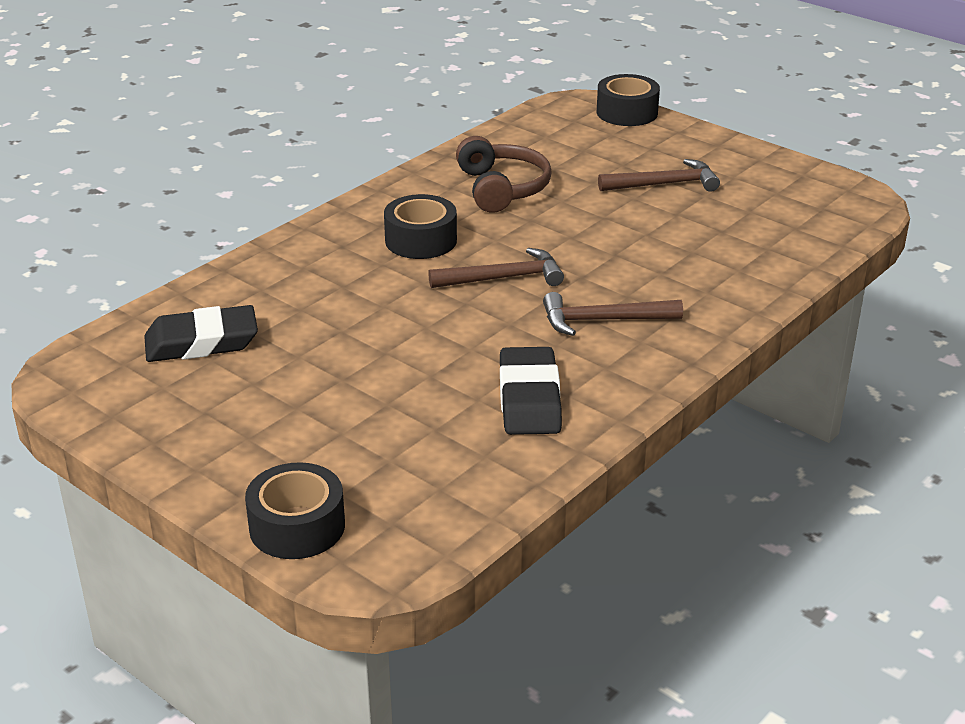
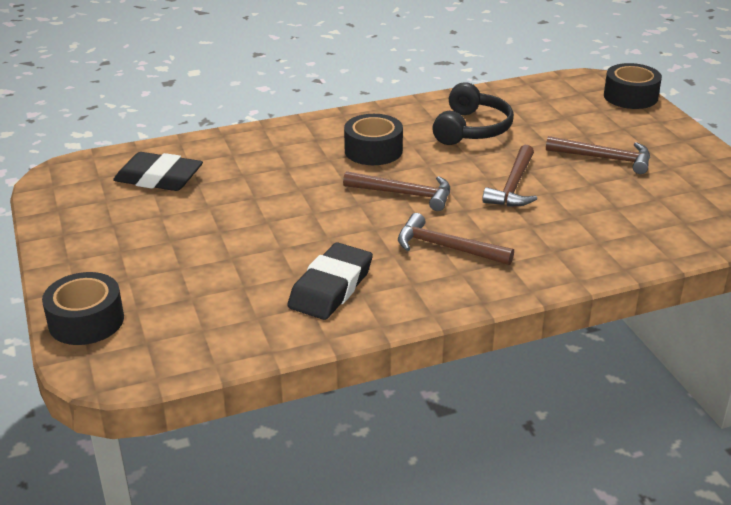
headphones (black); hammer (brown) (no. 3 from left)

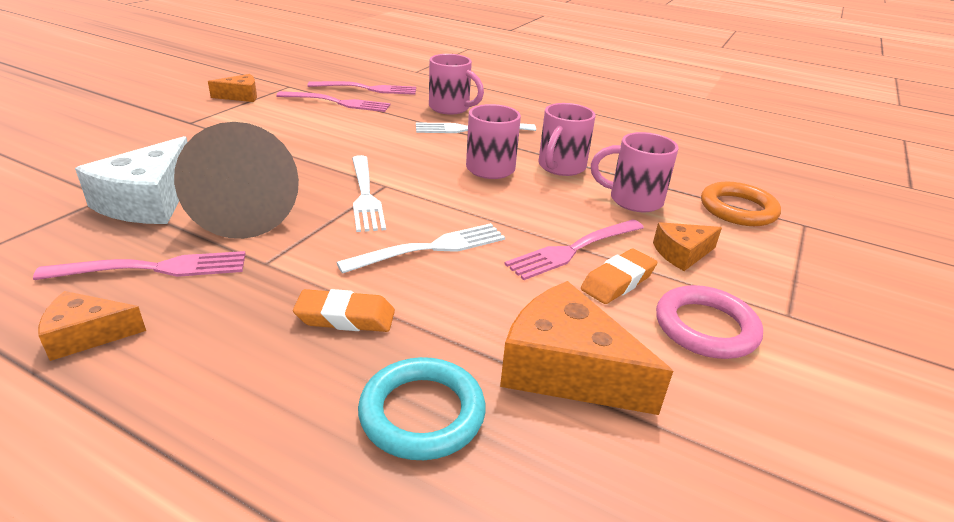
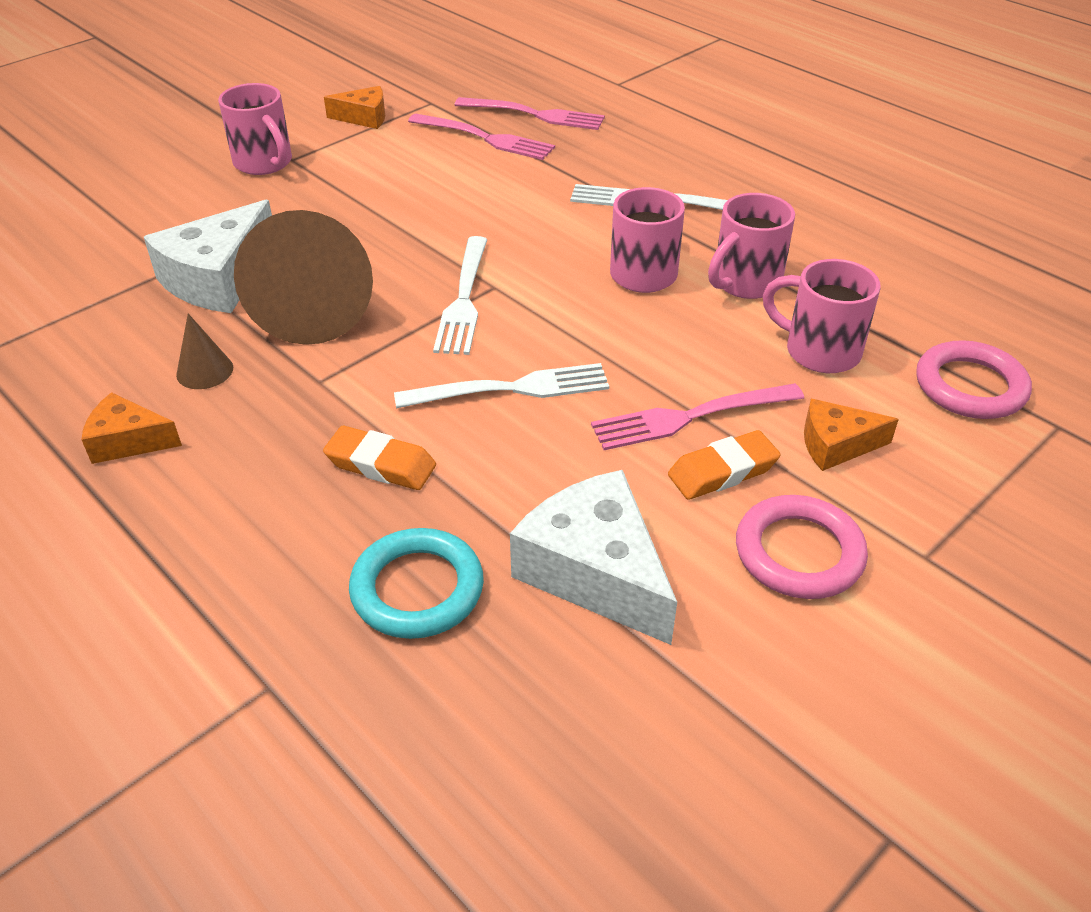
mug (pink) (no. 1 from left); ring (pink) (no. 2 from left); cone (brown) (no. 1 from left); cheese (white) (no. 2 from left)

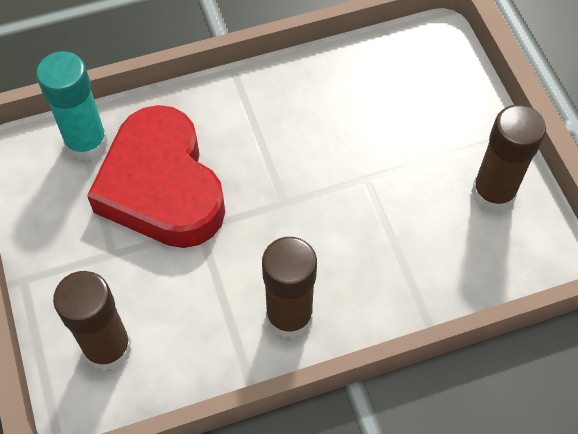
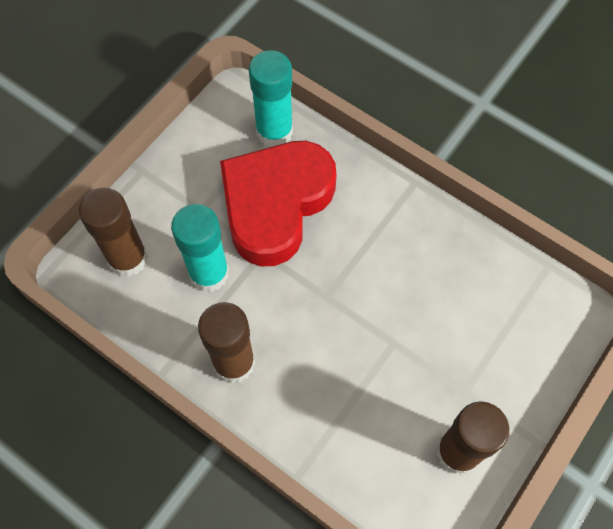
glue stick (turquoise) (no. 1 from left)

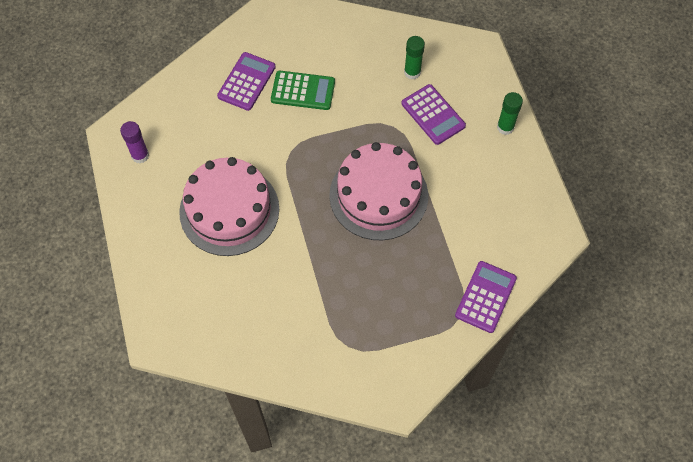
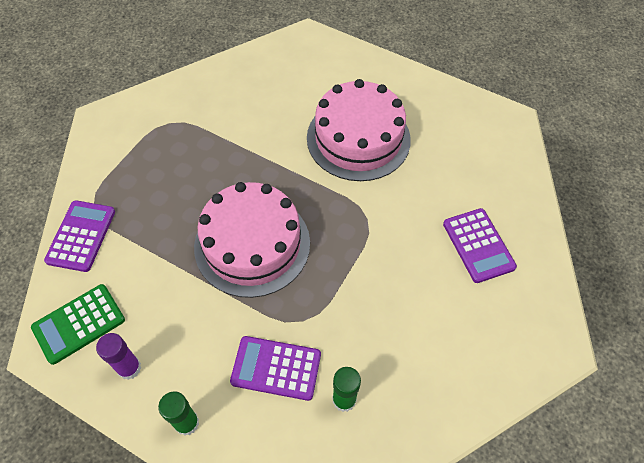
calculator (green); glue stick (purple); calculator (purple) (no. 1 from left)

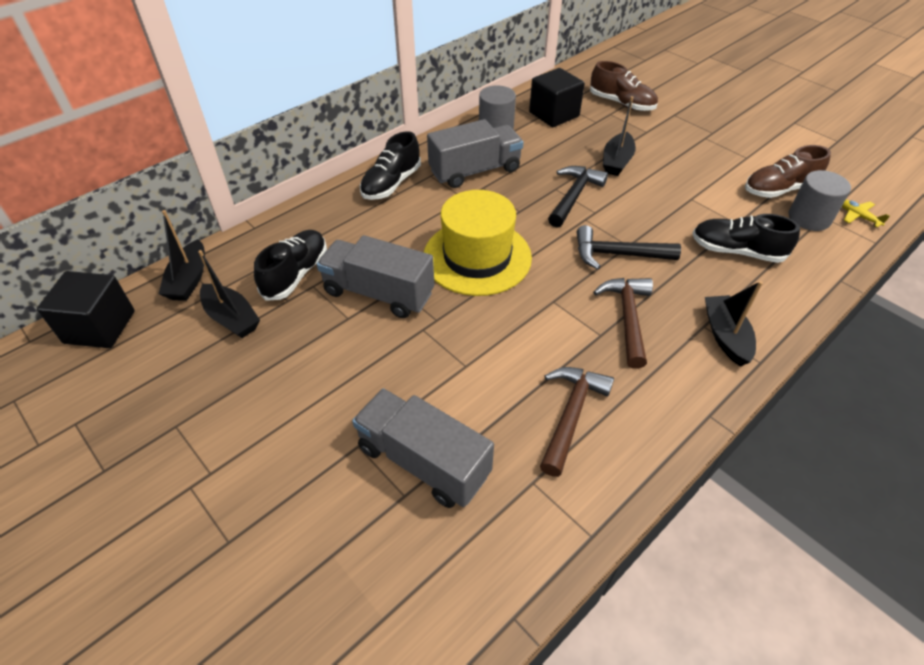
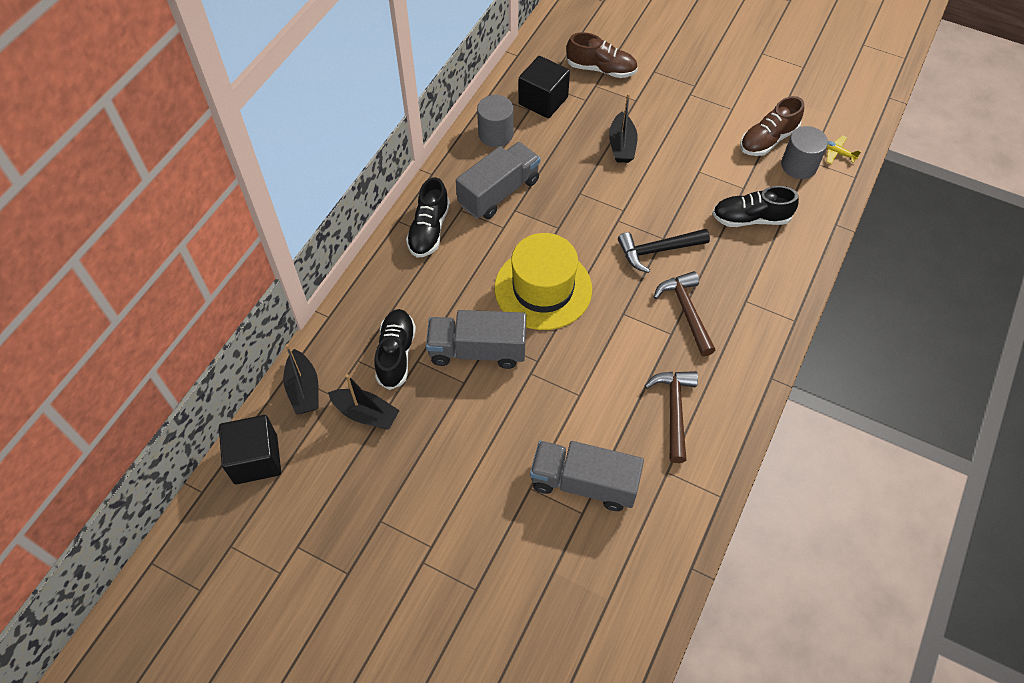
hammer (black) (no. 1 from left in the first image); boat (black) (no. 4 from left in the first image)

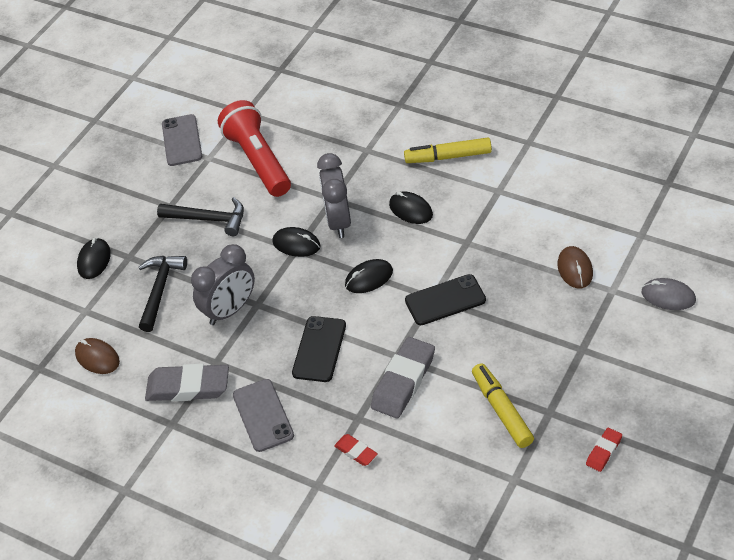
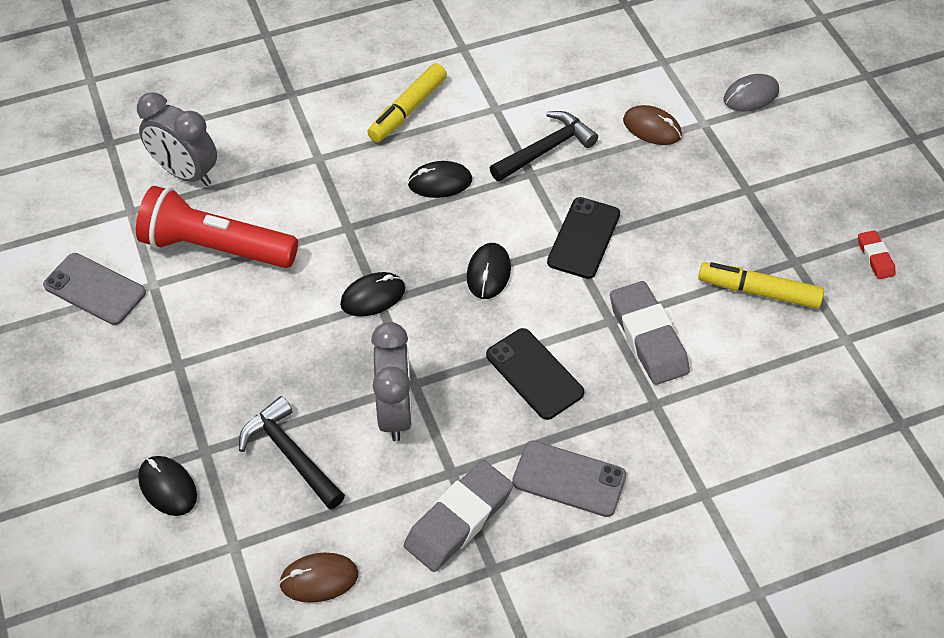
clock (grey) (no. 1 from left); hammer (black) (no. 2 from left); eraser (red) (no. 1 from left in the first image)

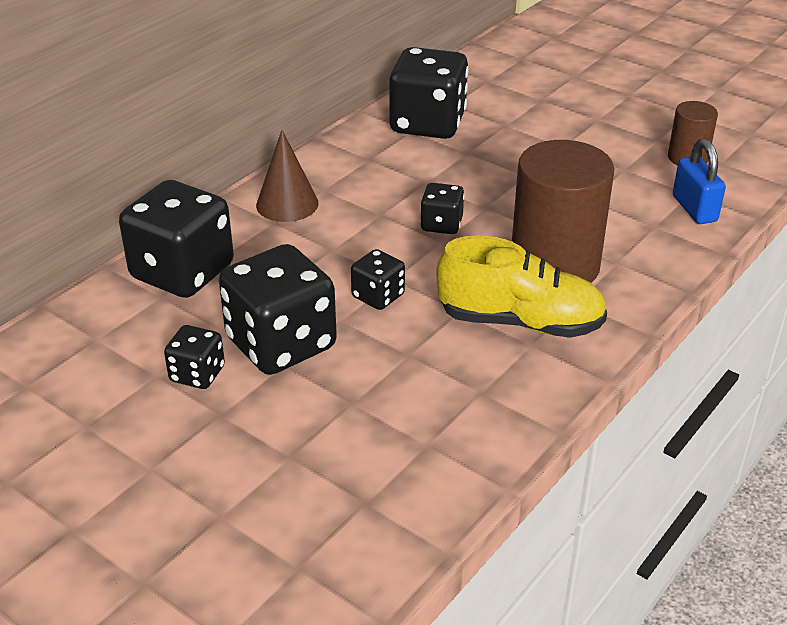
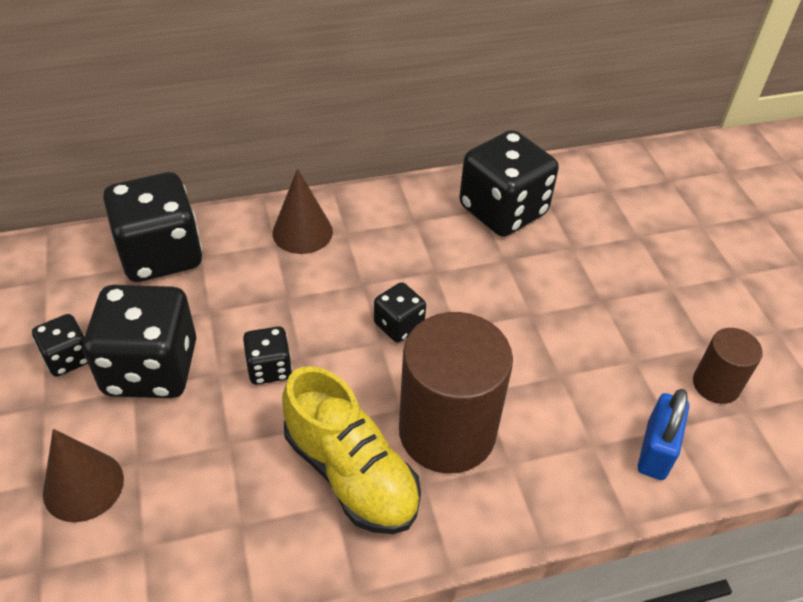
cone (brown) (no. 1 from left)

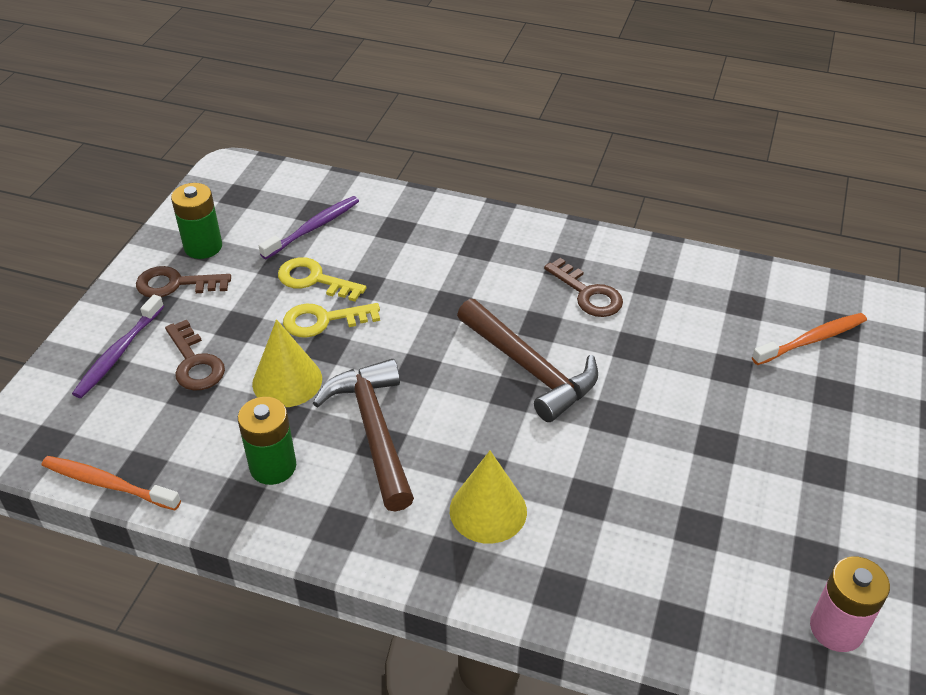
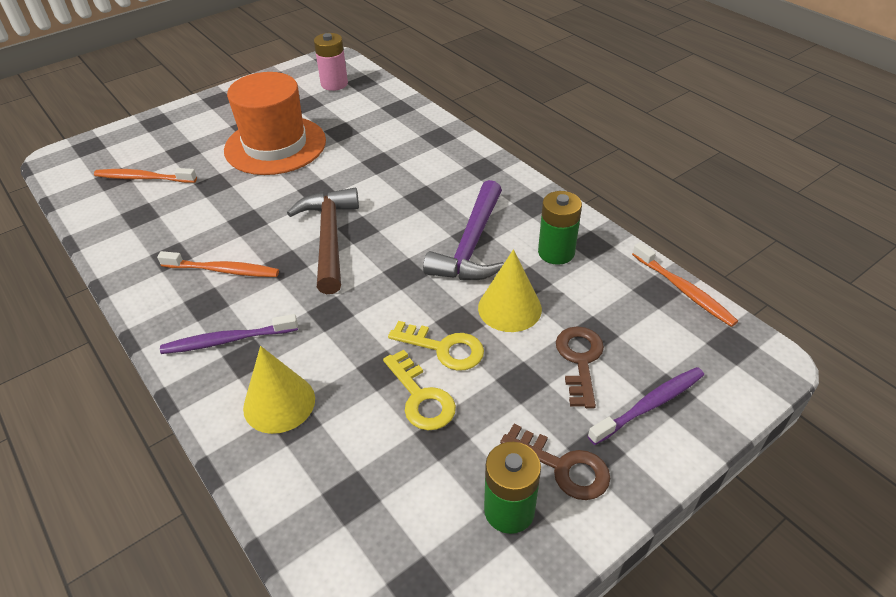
toothbrush (purple) (no. 1 from left); toothbrush (orange) (no. 2 from left); hammer (purple); cone (yellow) (no. 1 from left); hat (orange)

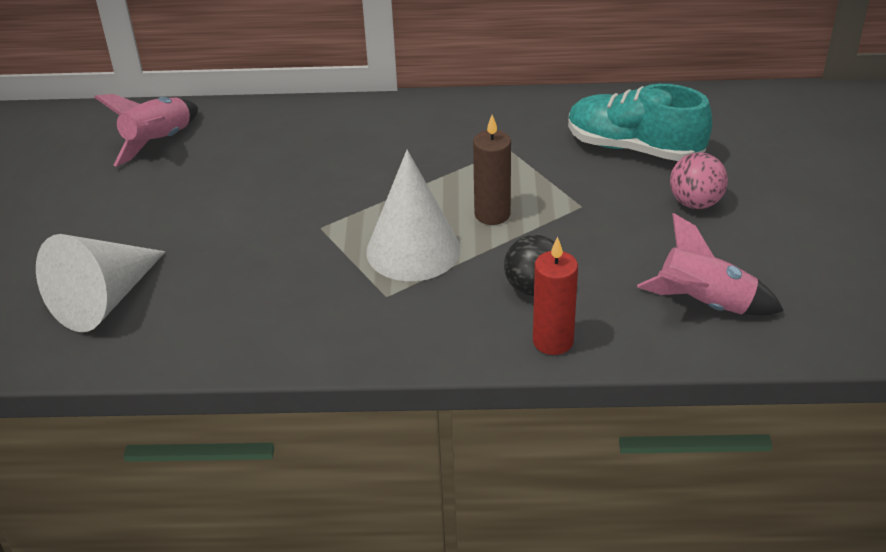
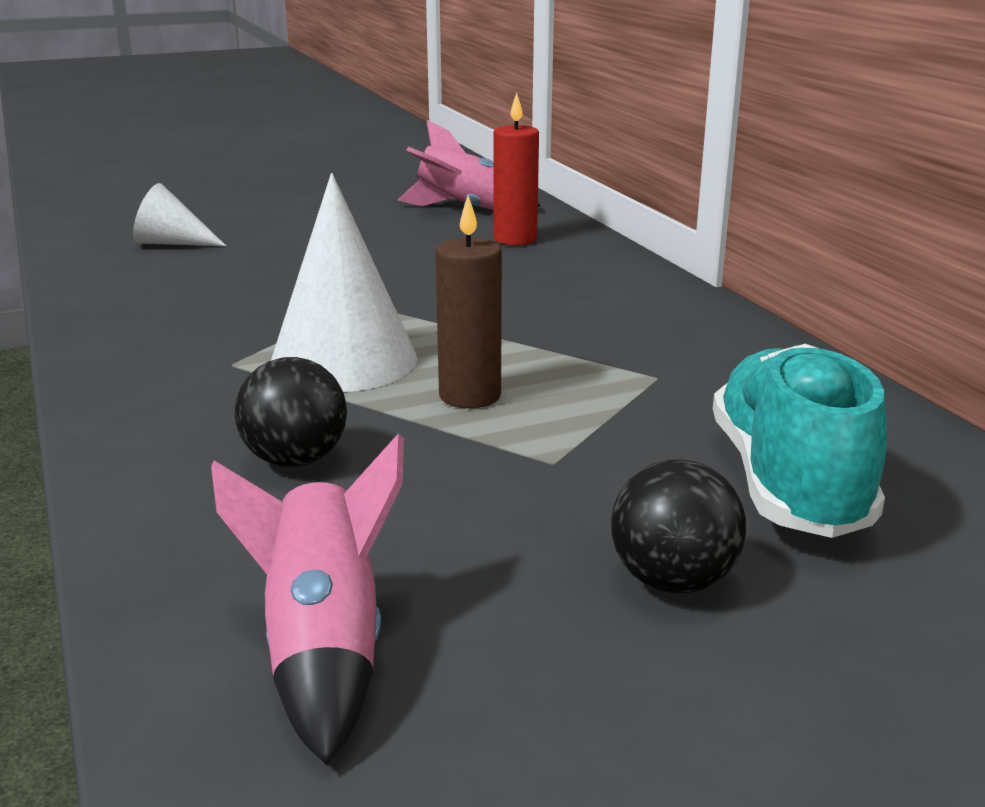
ball (black) (no. 2 from left); cone (white) (no. 1 from left); candle (red)

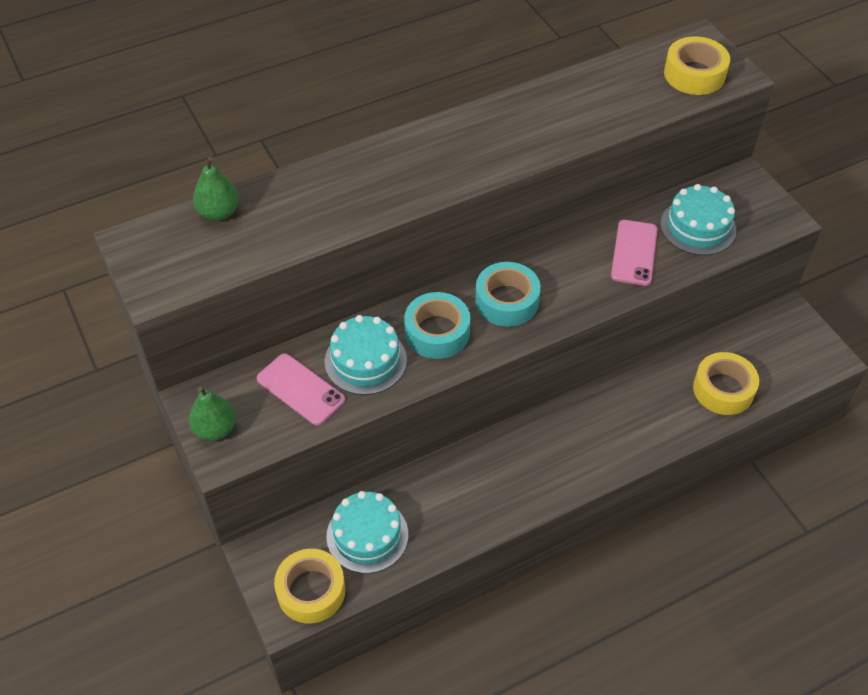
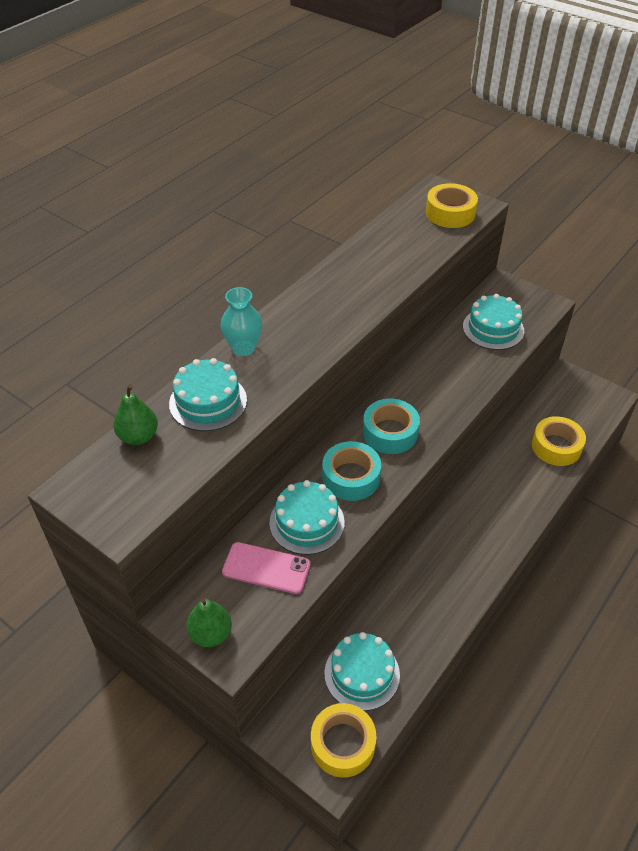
phone (pink) (no. 2 from left in the first image); vase (turquoise); cake (turquoise) (no. 1 from left)

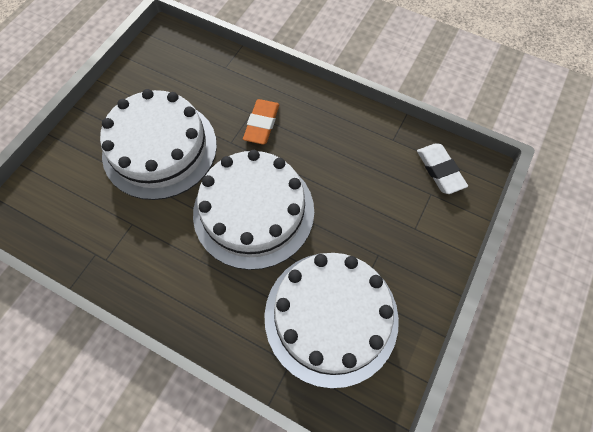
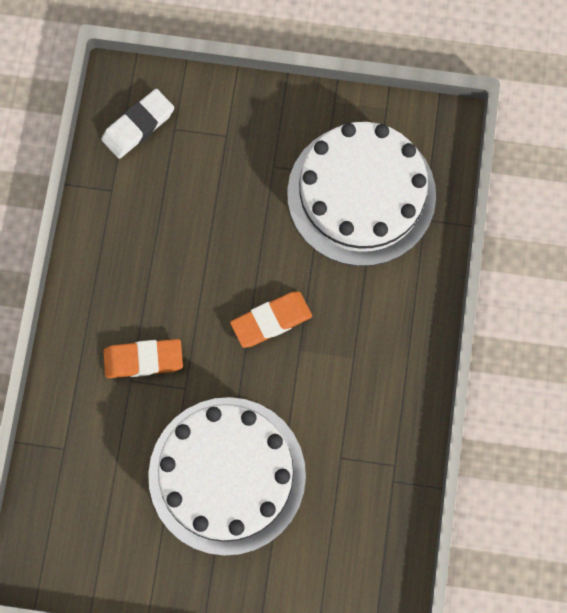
eraser (orange) (no. 2 from left)

